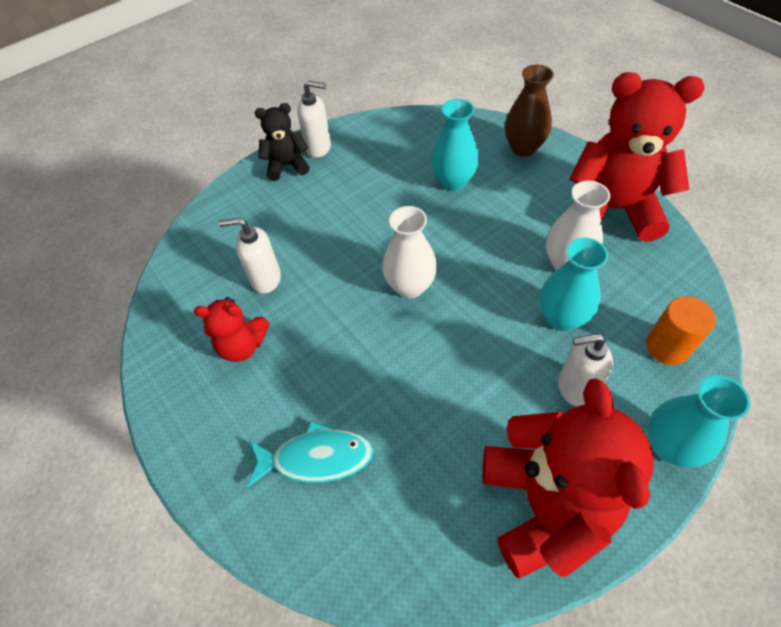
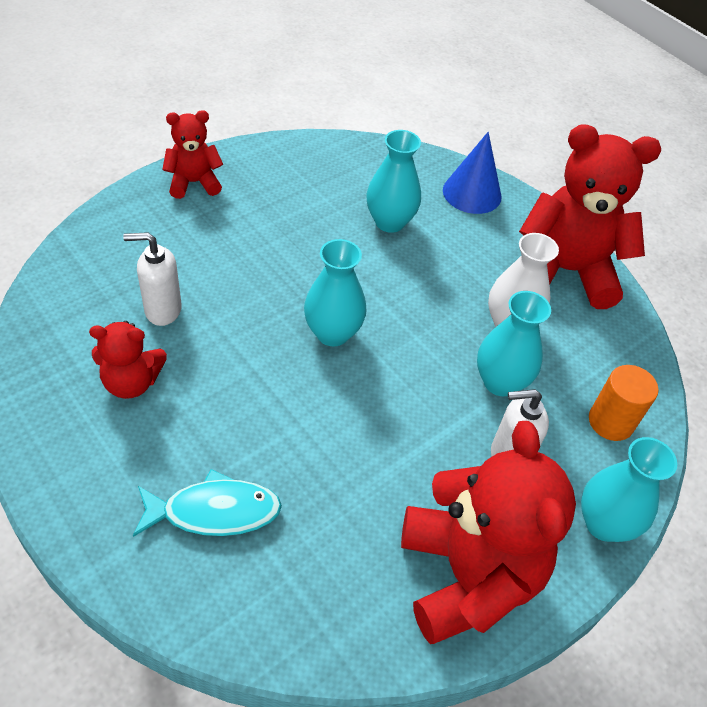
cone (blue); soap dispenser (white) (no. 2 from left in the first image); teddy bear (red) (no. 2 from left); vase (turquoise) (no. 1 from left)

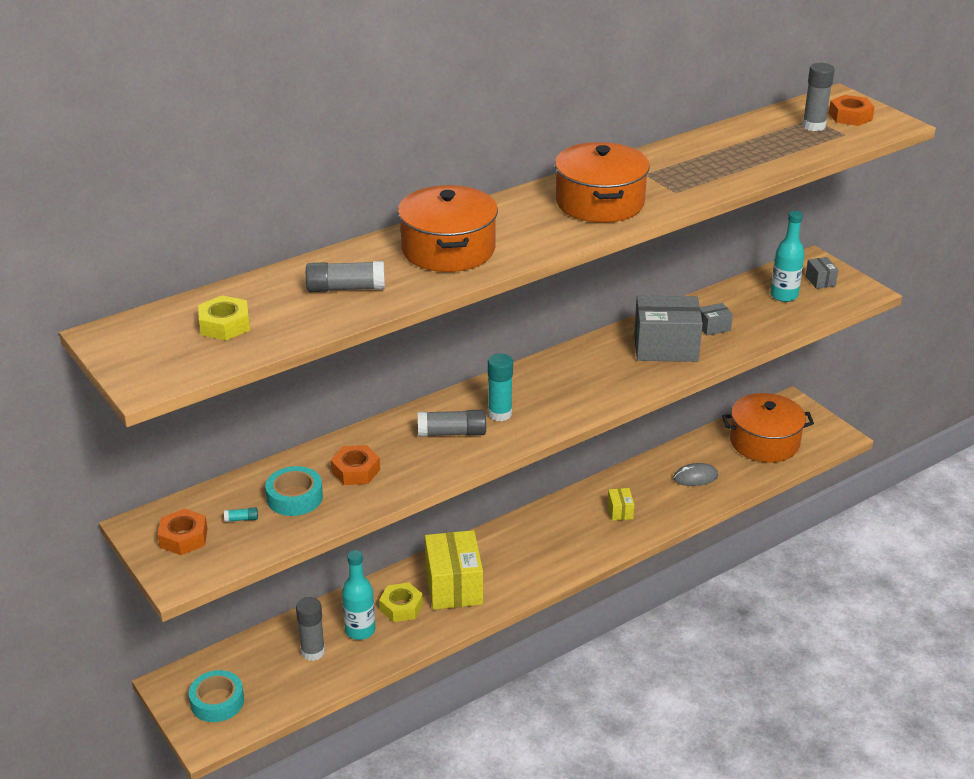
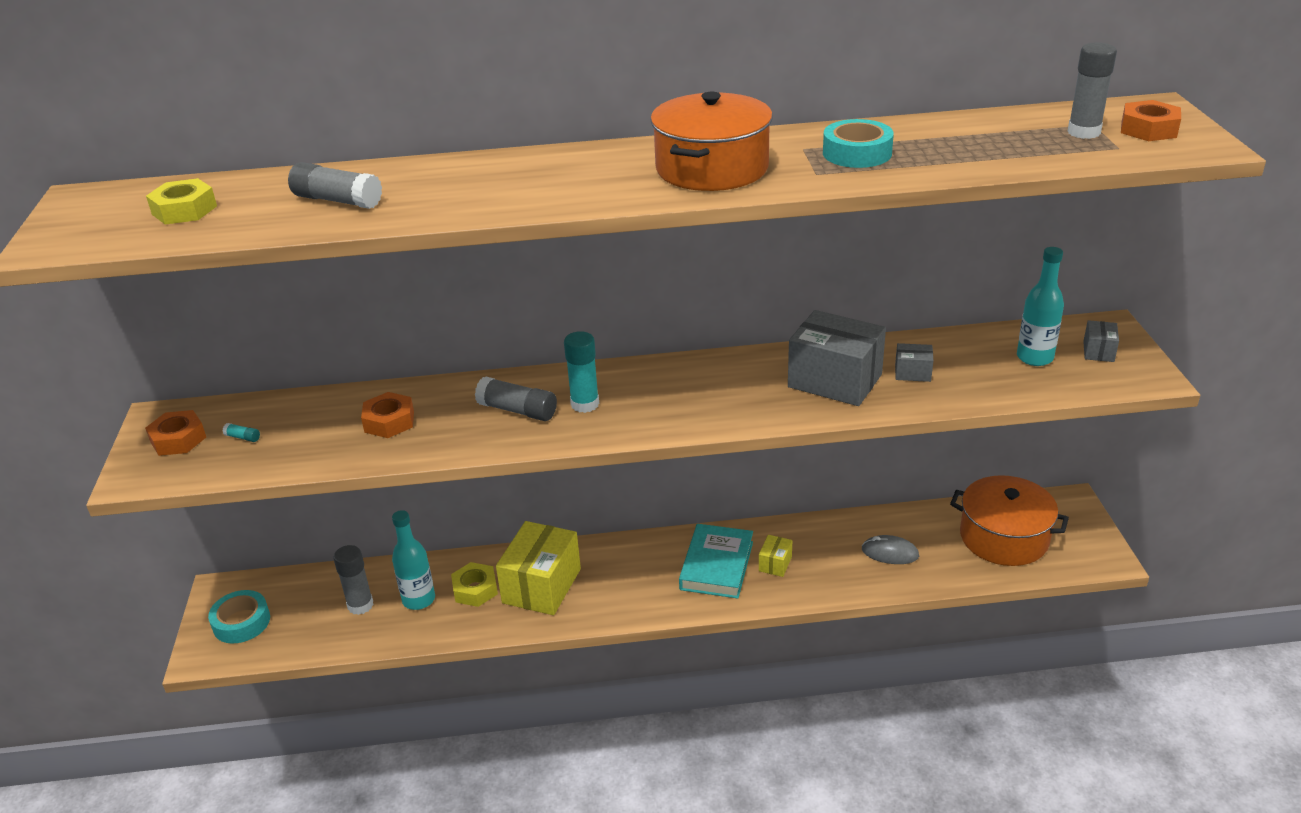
pot (orange) (no. 1 from left in the first image); tape (turquoise) (no. 2 from left); book (turquoise)

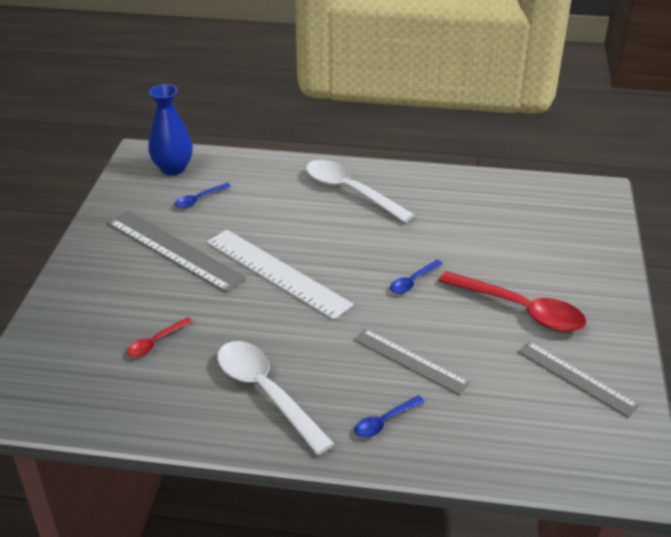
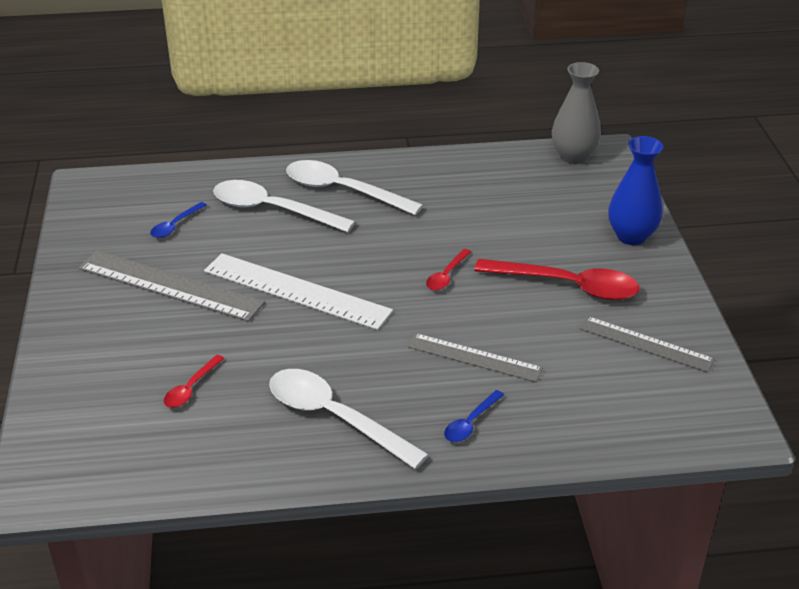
vase (blue); spoon (red) (no. 2 from left); vase (grey); spoon (white) (no. 1 from left)

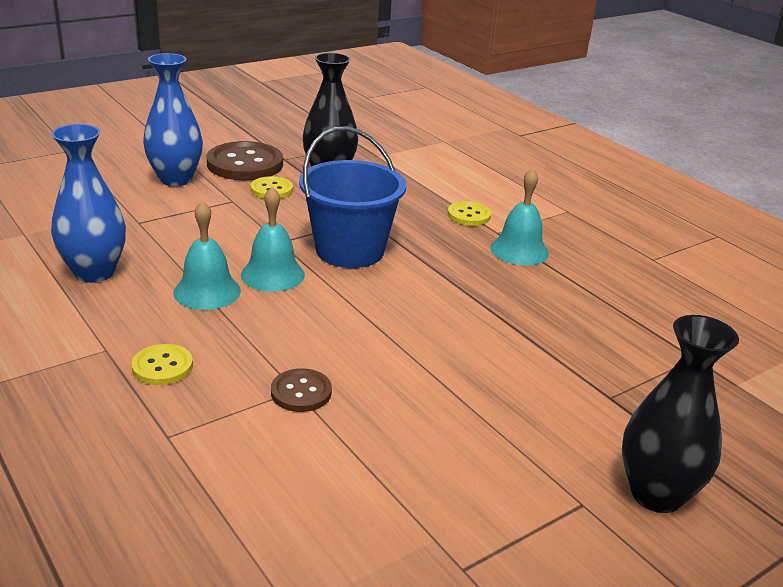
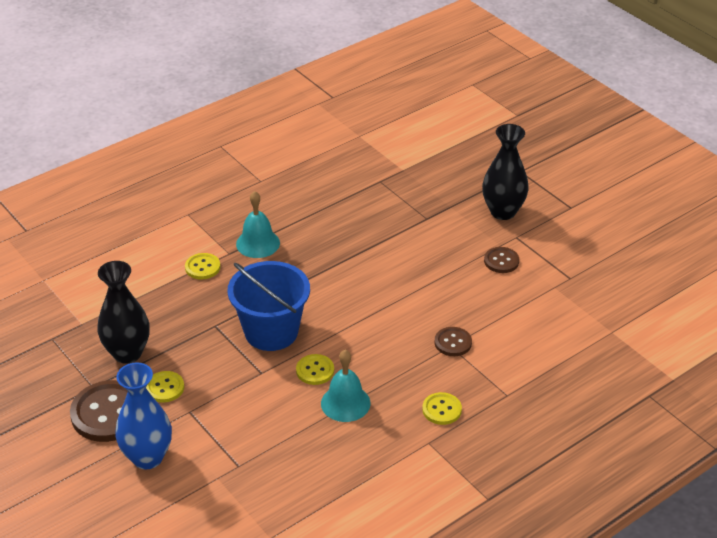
vase (blue) (no. 1 from left in the first image); button (yellow) (no. 3 from left); button (brown) (no. 3 from left)

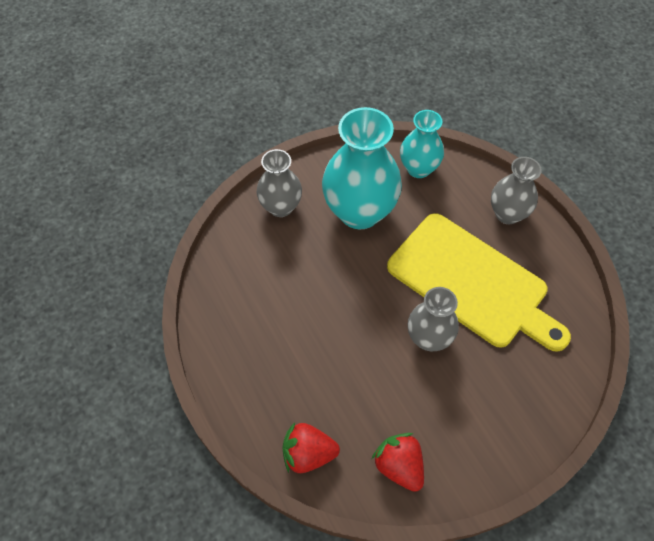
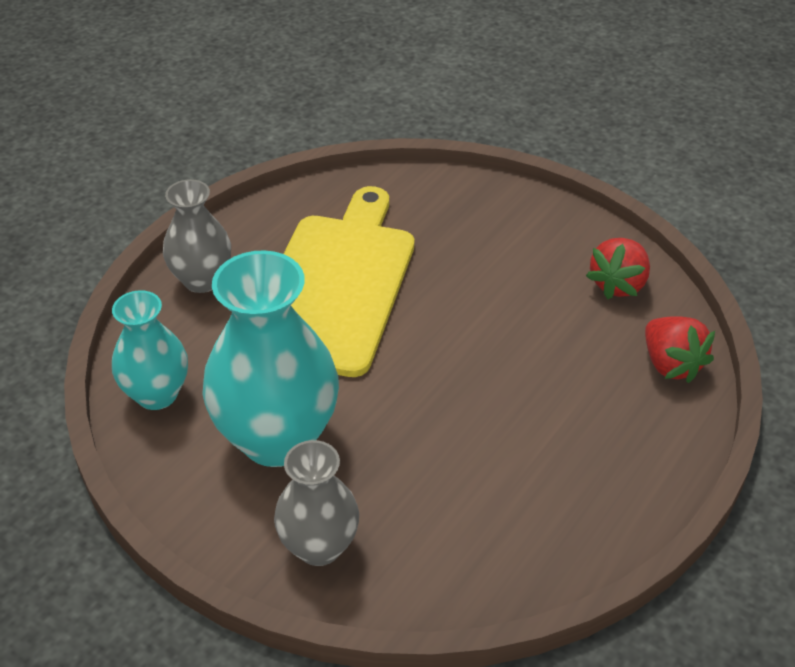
vase (grey) (no. 2 from left in the first image)

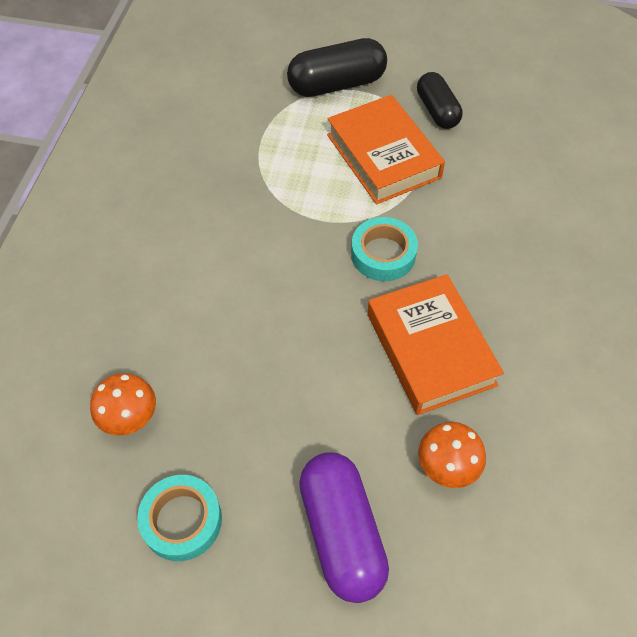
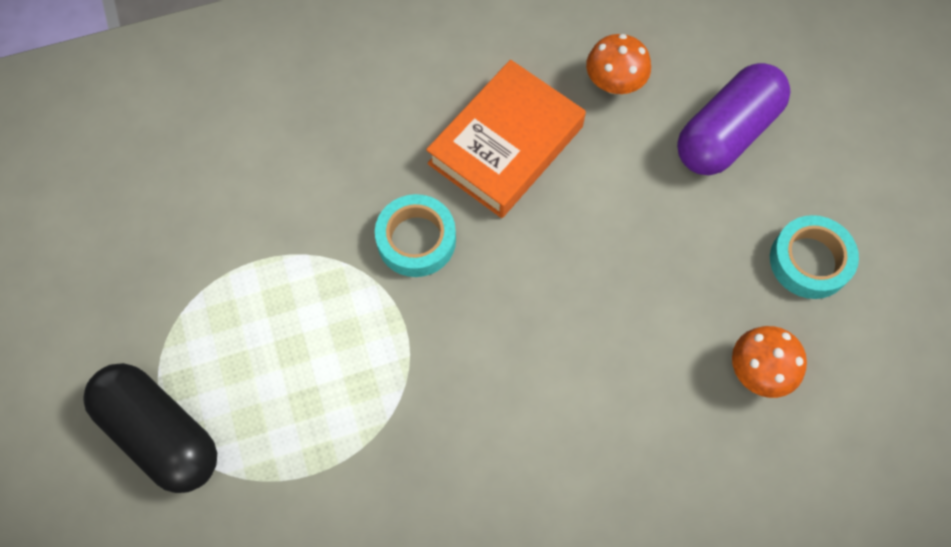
capsule (black) (no. 2 from left in the first image); book (orange) (no. 1 from left in the first image)

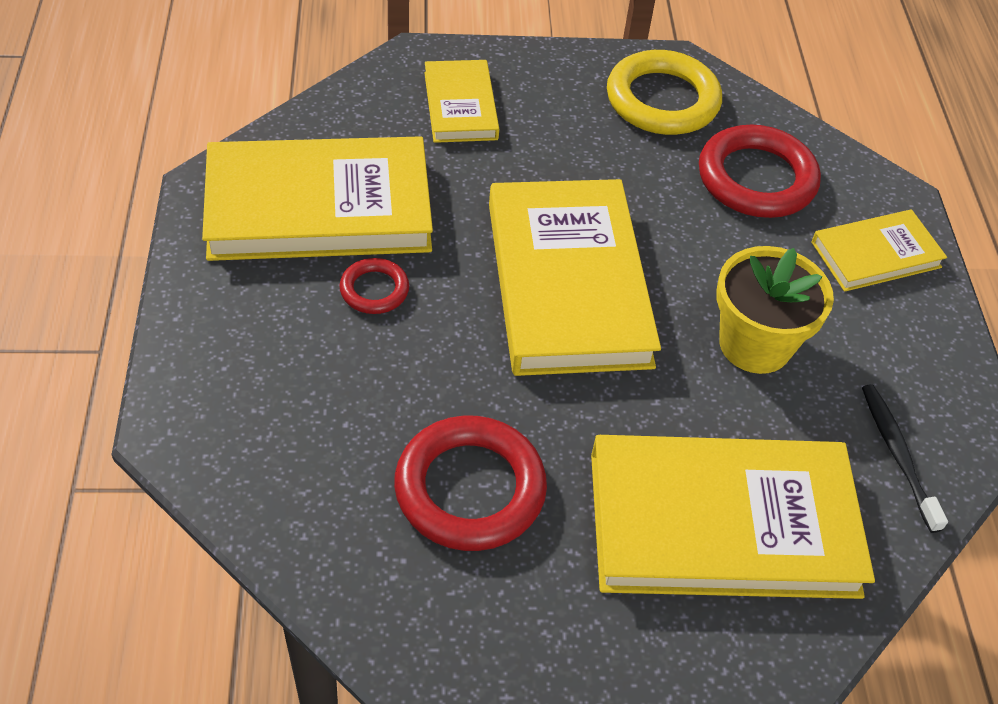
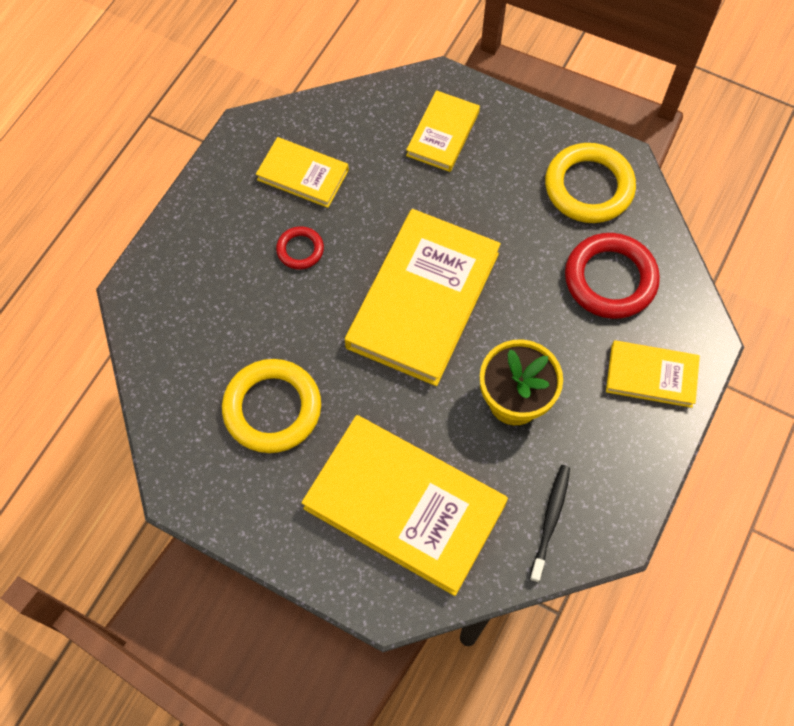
book (yellow) (no. 1 from left); ring (yellow) (no. 1 from left)

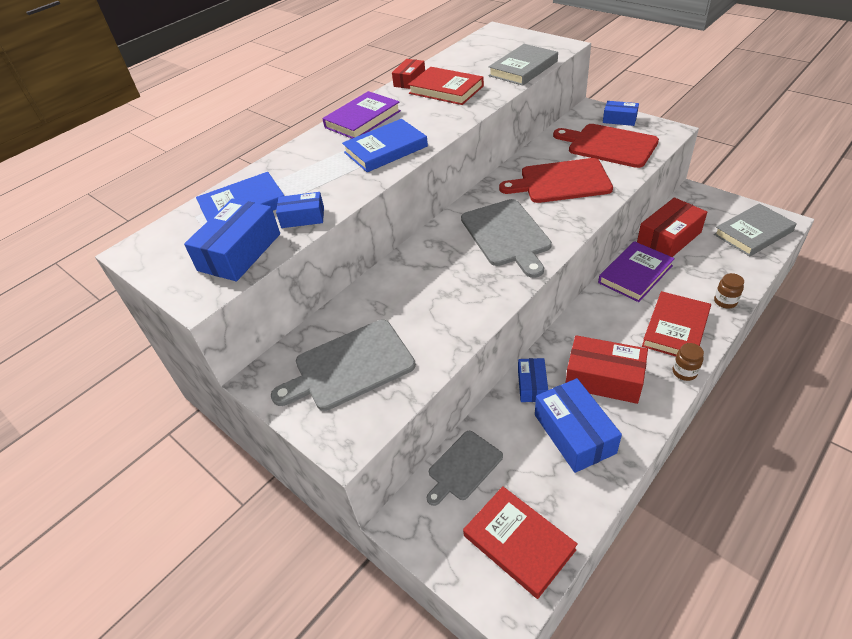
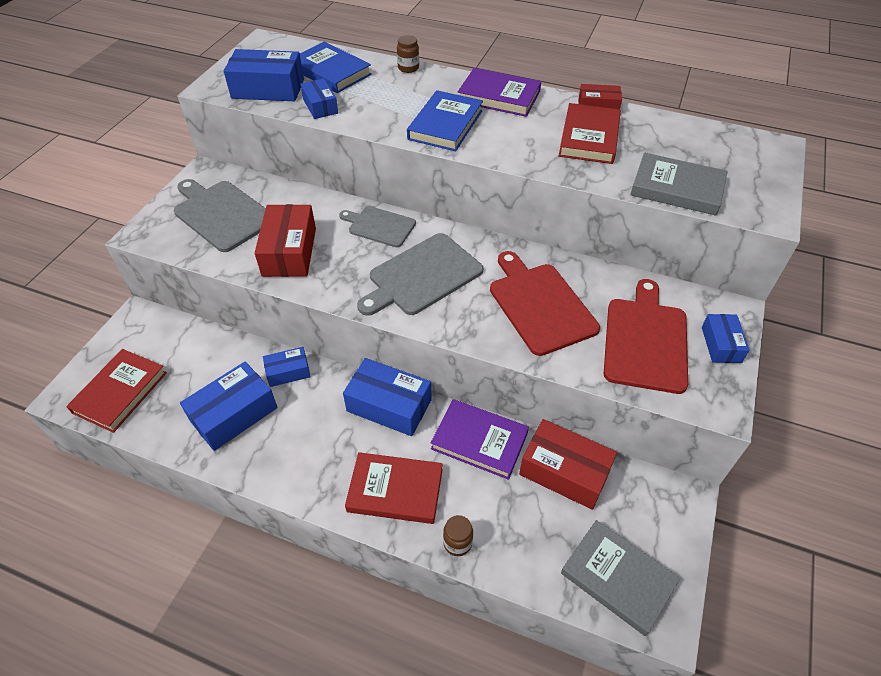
book (blue) (no. 2 from left); box (red) (no. 1 from left); jar (brown) (no. 1 from left); cutting board (grey) (no. 2 from left); box (blue) (no. 5 from left)

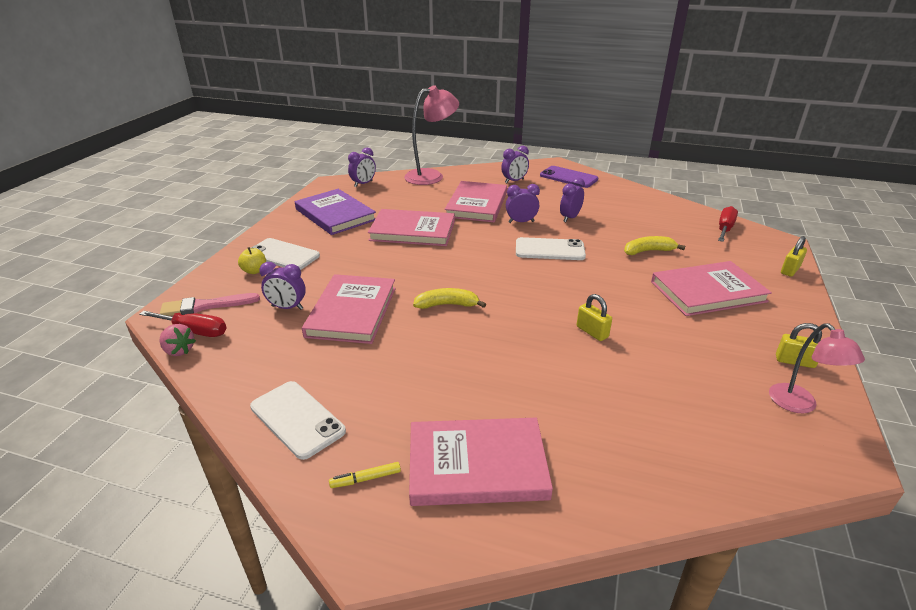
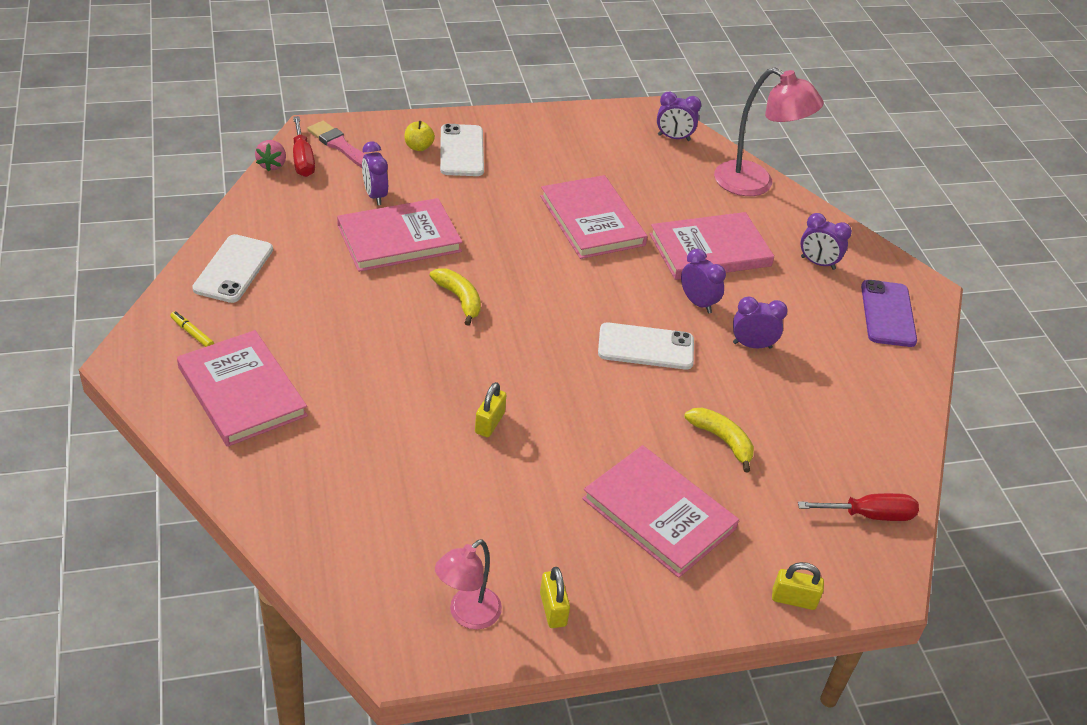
book (purple); phone (white) (no. 3 from left)

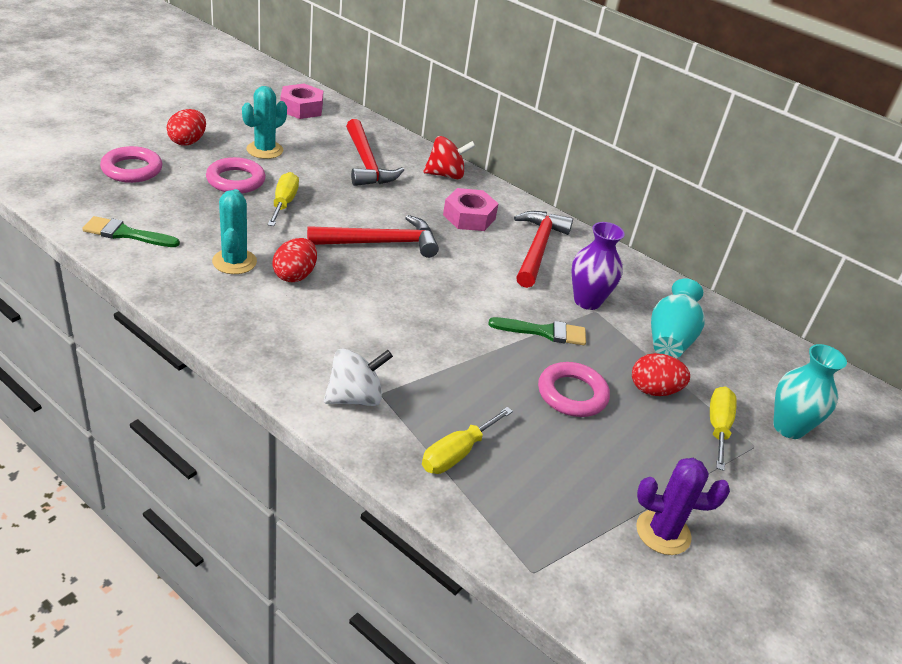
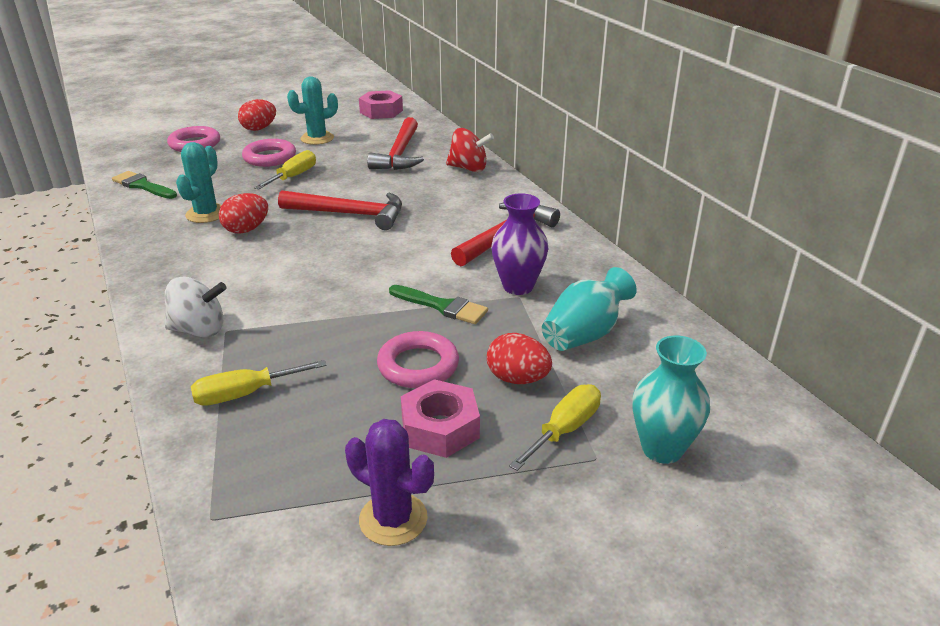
nut (pink) (no. 2 from left)

